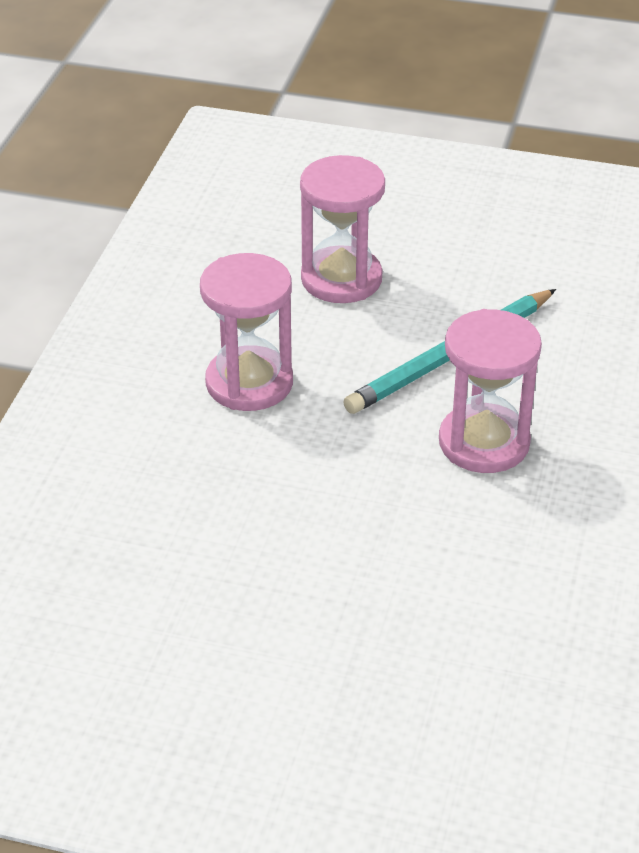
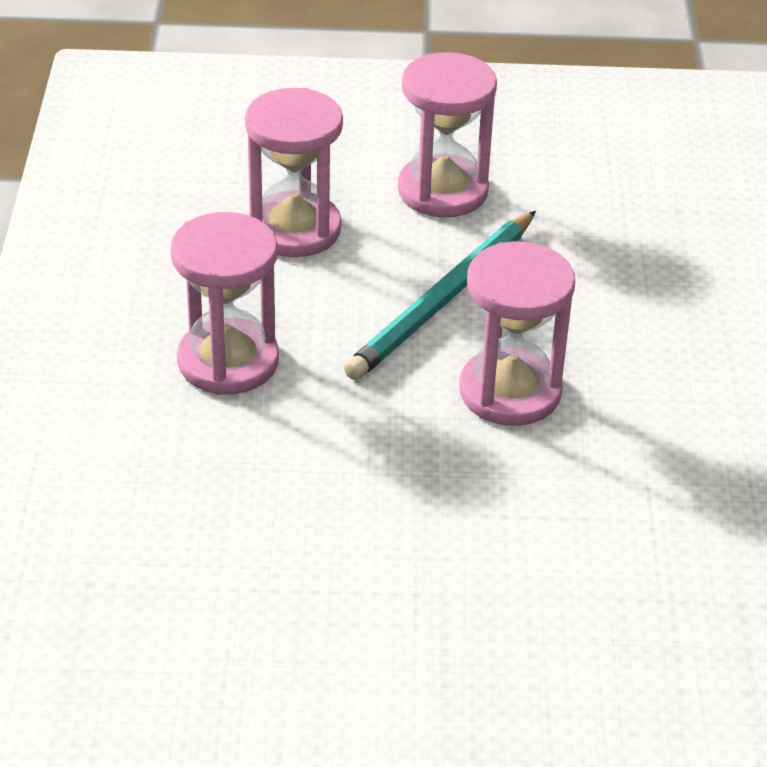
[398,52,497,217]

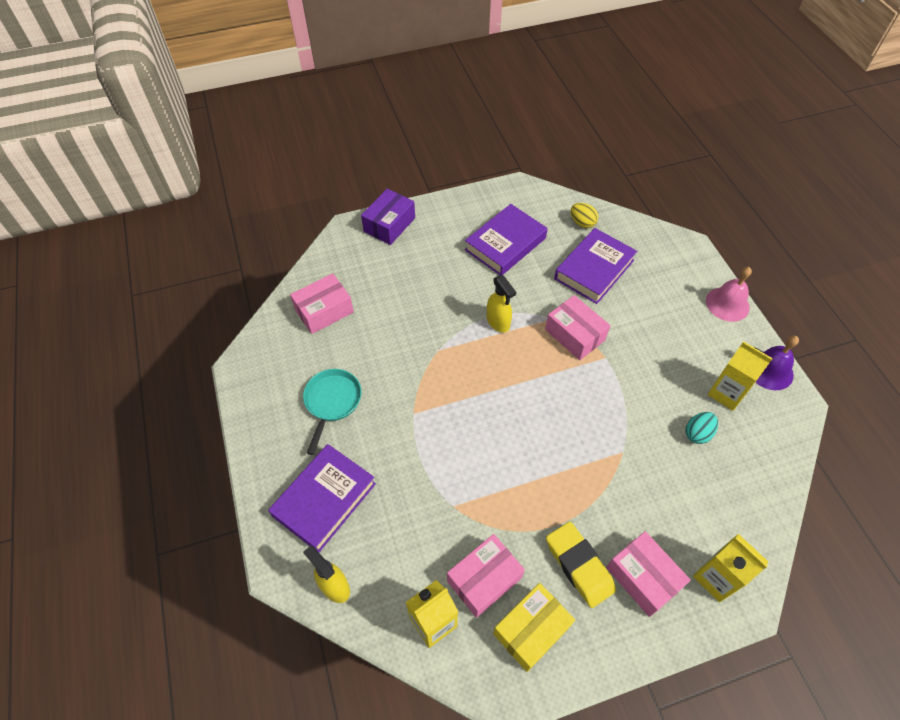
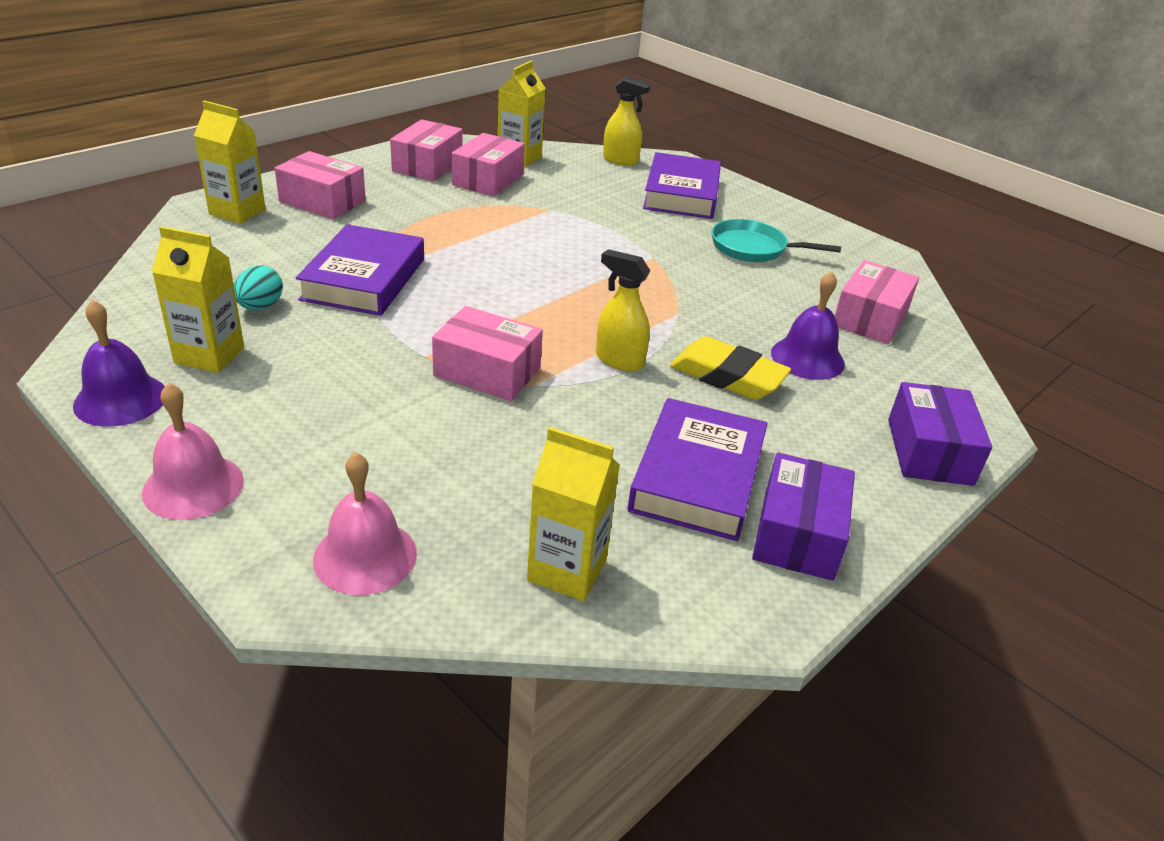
[712,219,841,262]
[390,119,463,181]
[670,336,791,400]
[296,224,424,316]
[527,427,620,601]
[313,452,417,595]
[752,452,855,581]
[771,271,845,380]

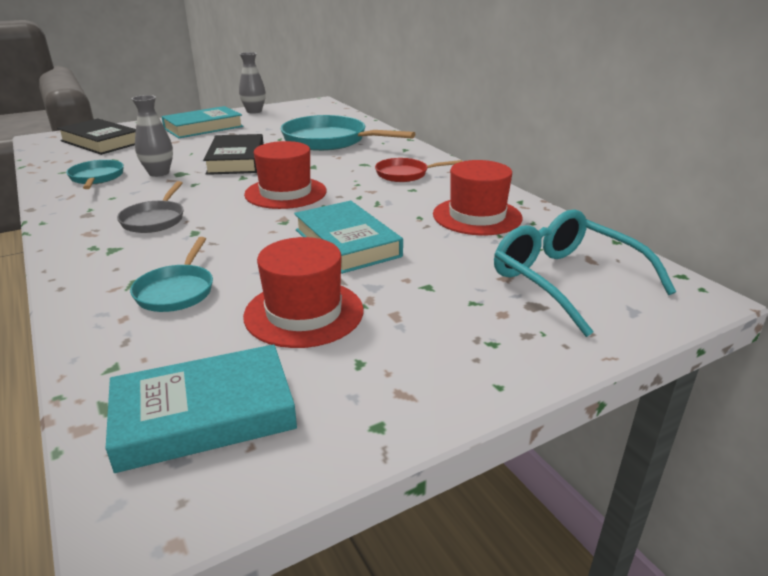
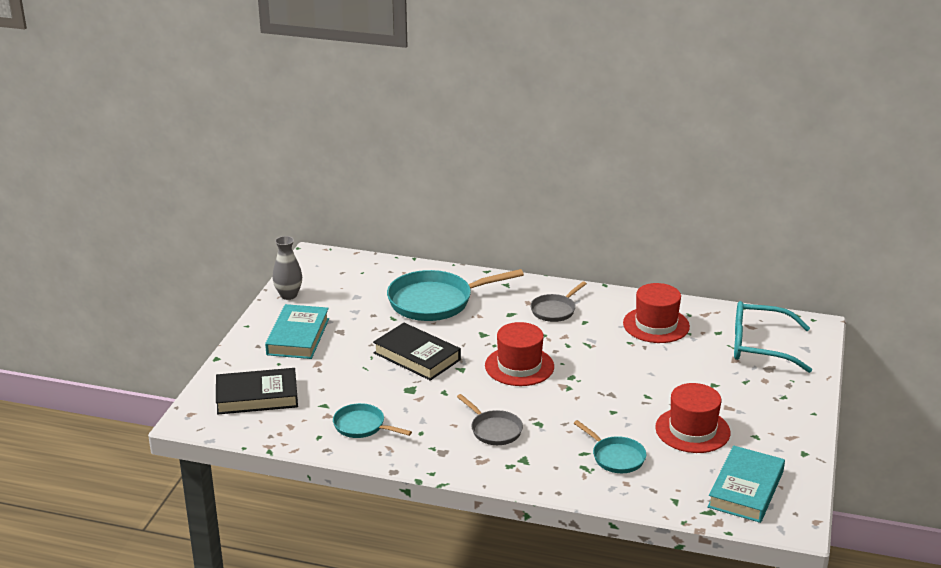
[132,95,173,177] (first image)
[294,201,403,274] (first image)
[530,281,587,322]

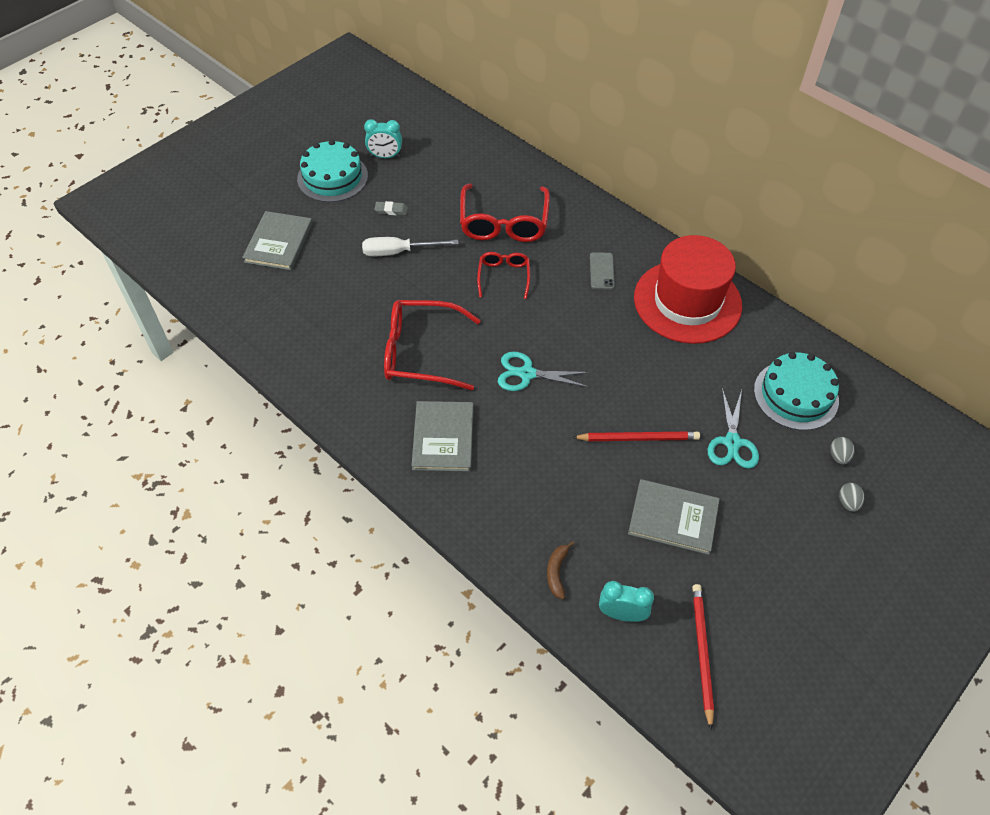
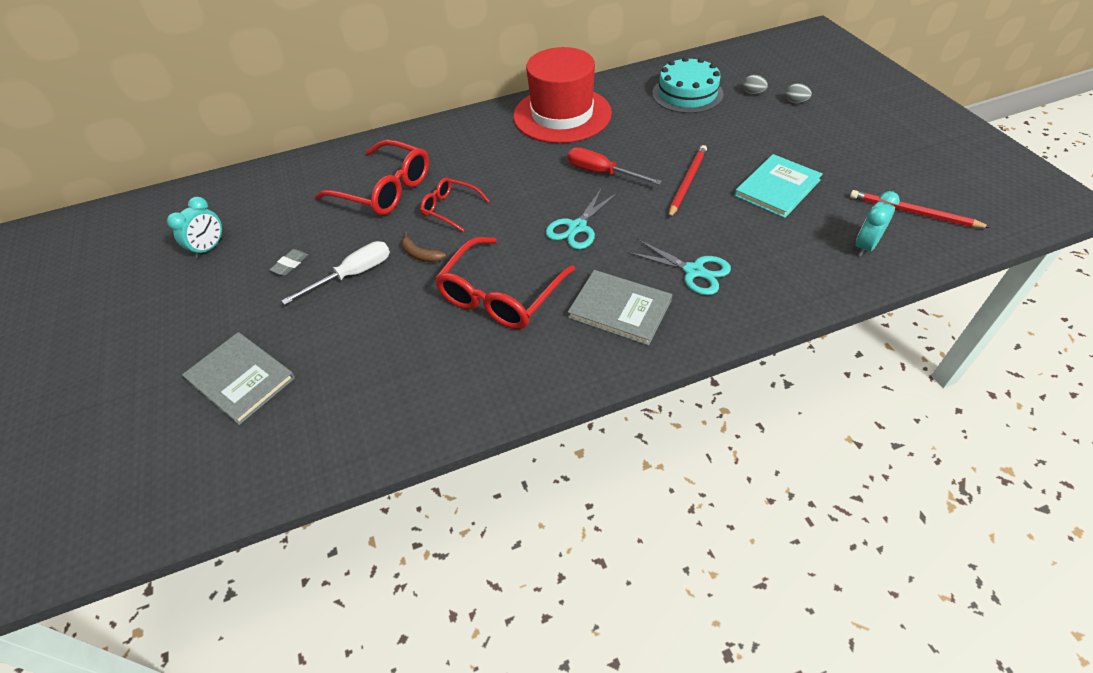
[297,140,368,202] (first image)
[282,241,390,305]
[401,232,446,262]
[590,252,615,290] (first image)
[735,154,823,218]
[627,239,731,295]
[568,147,662,185]

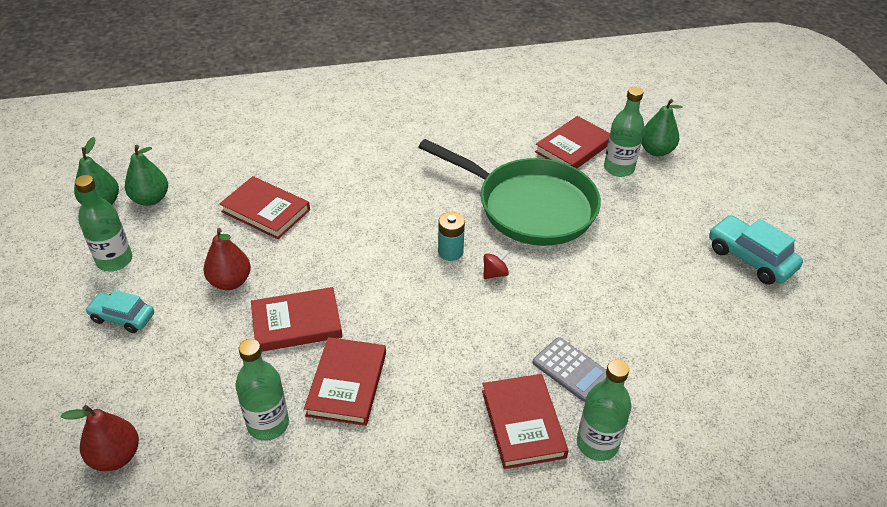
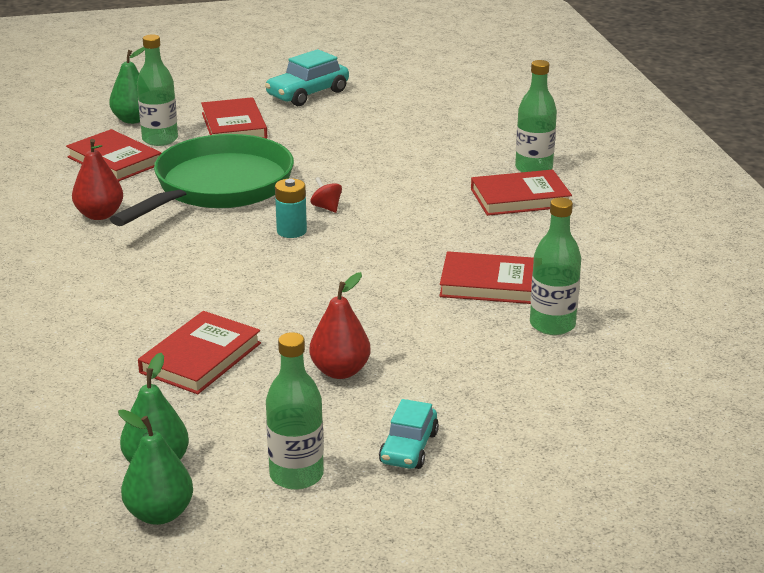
[72,139,123,220]
[201,97,267,139]
[533,337,607,402] (first image)

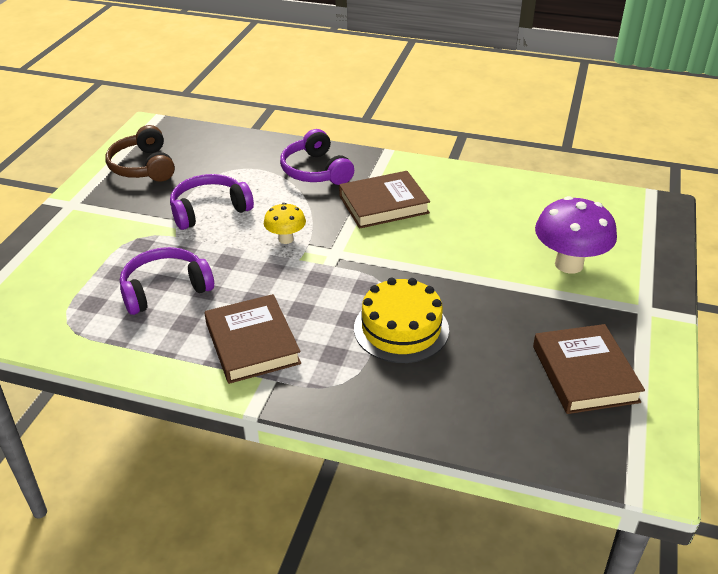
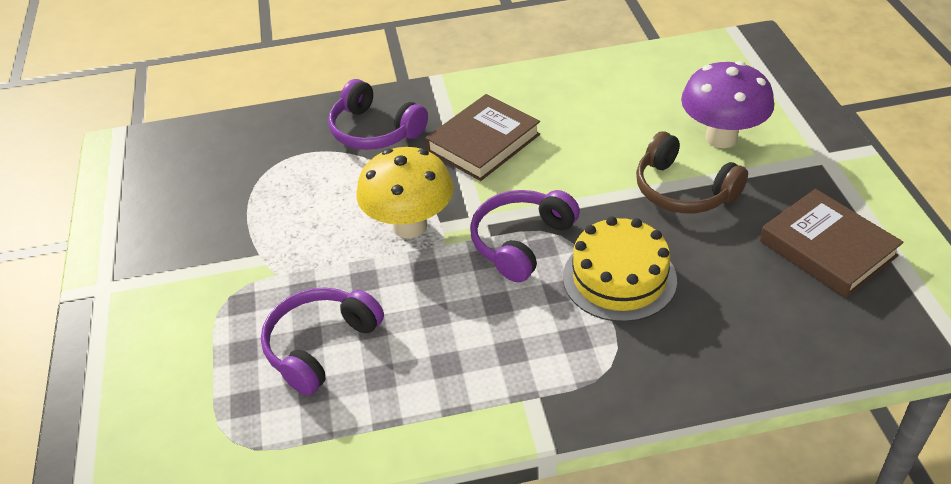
[636,131,748,213]
[470,190,580,282]
[205,294,301,384] (first image)
[356,147,454,239]

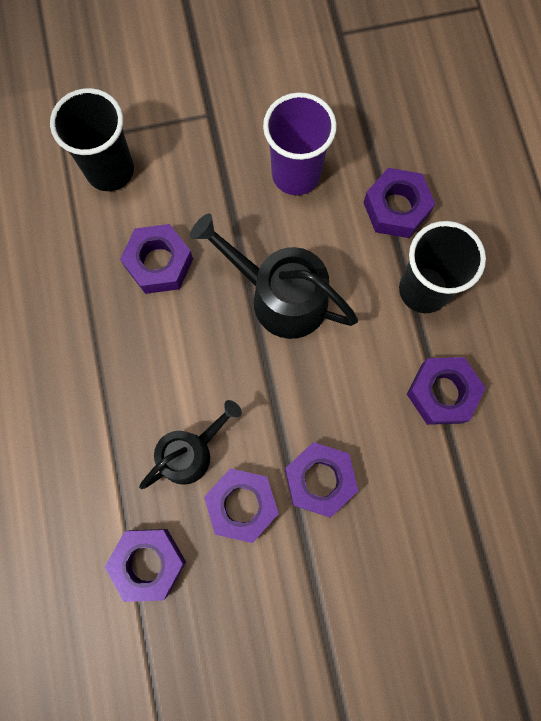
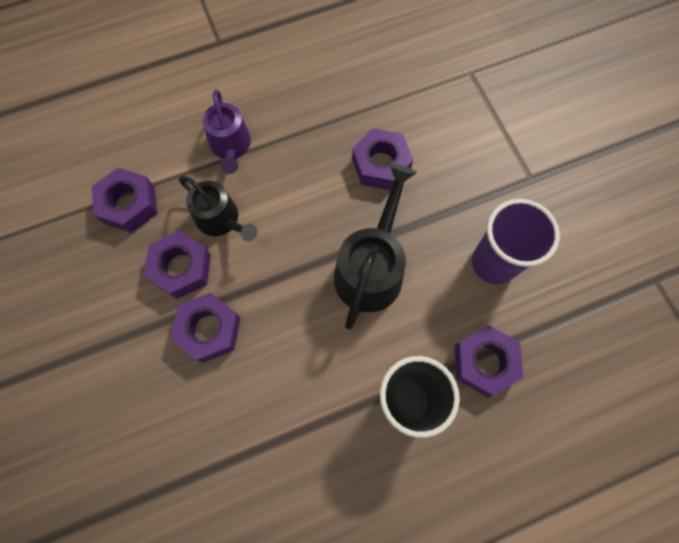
[50,88,134,191] (first image)
[407,357,486,425] (first image)
[202,90,251,174]

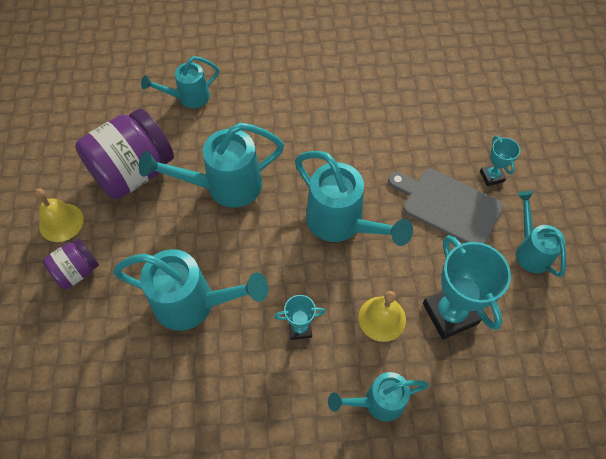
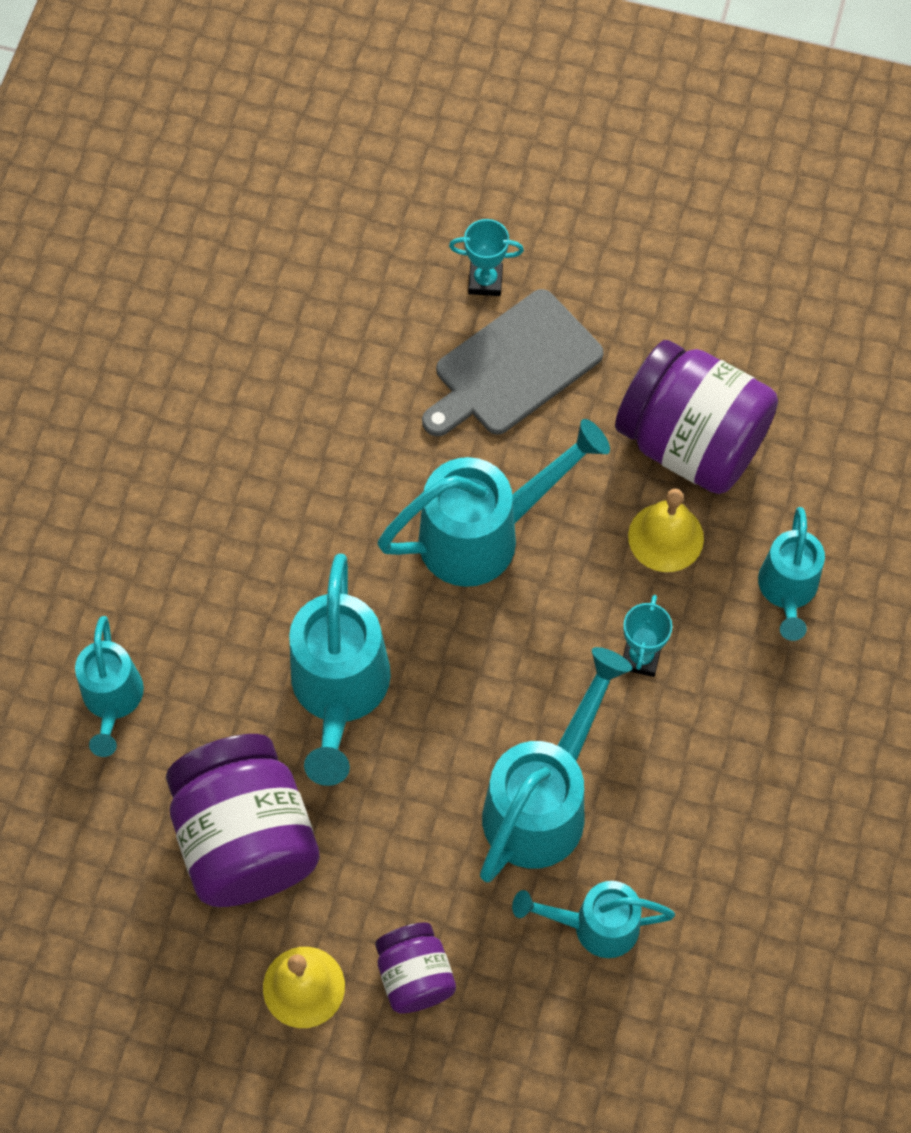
[615,340,778,494]
[512,881,675,958]

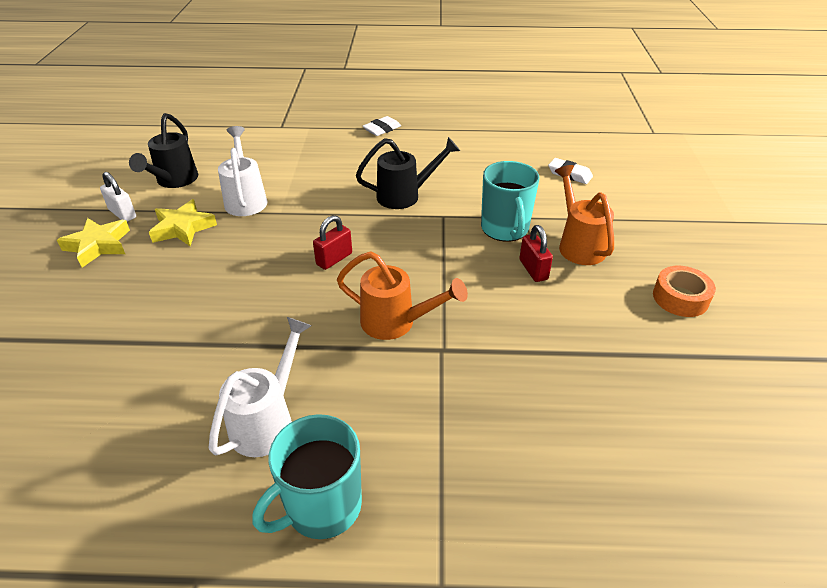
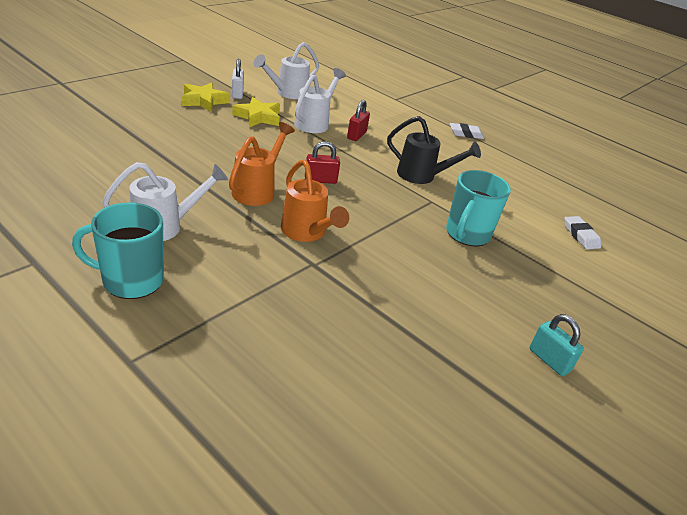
[253,42,319,99]
[347,100,370,141]
[229,122,295,206]
[530,314,584,376]

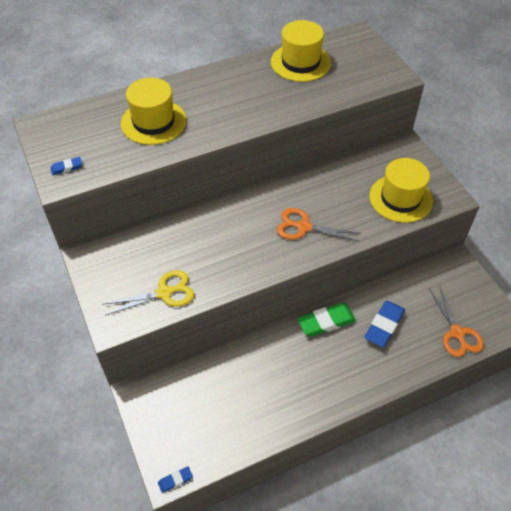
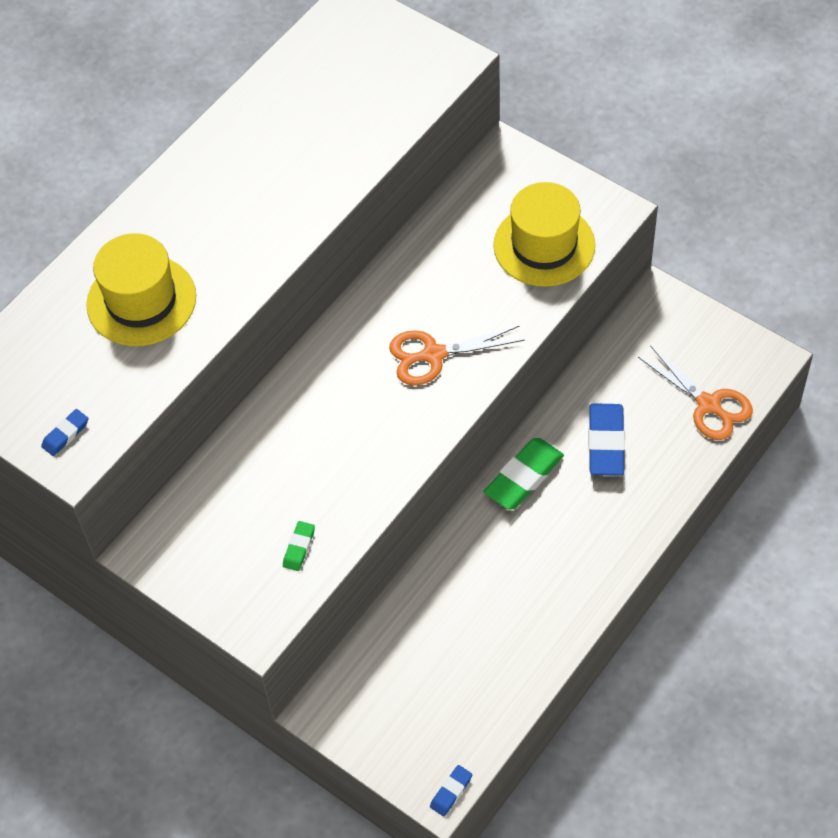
[283,521,315,571]
[271,20,331,82] (first image)

